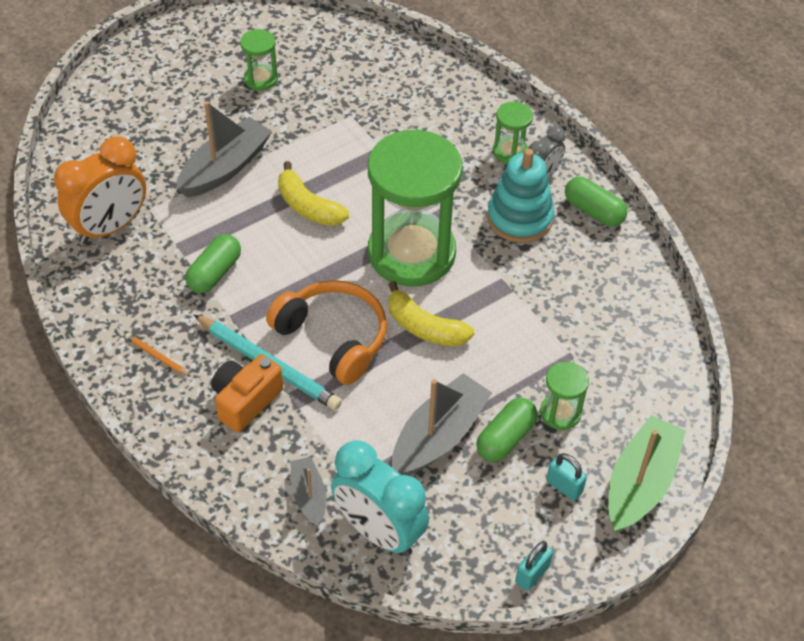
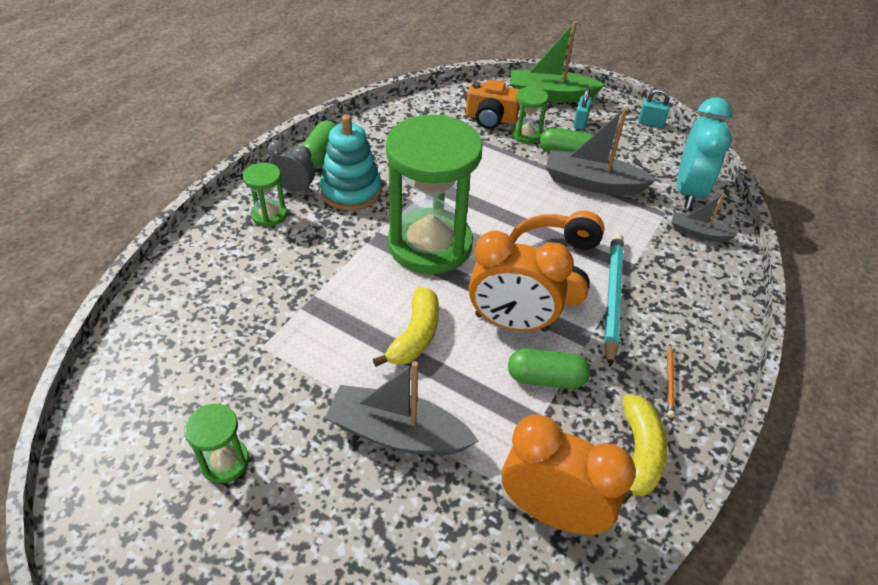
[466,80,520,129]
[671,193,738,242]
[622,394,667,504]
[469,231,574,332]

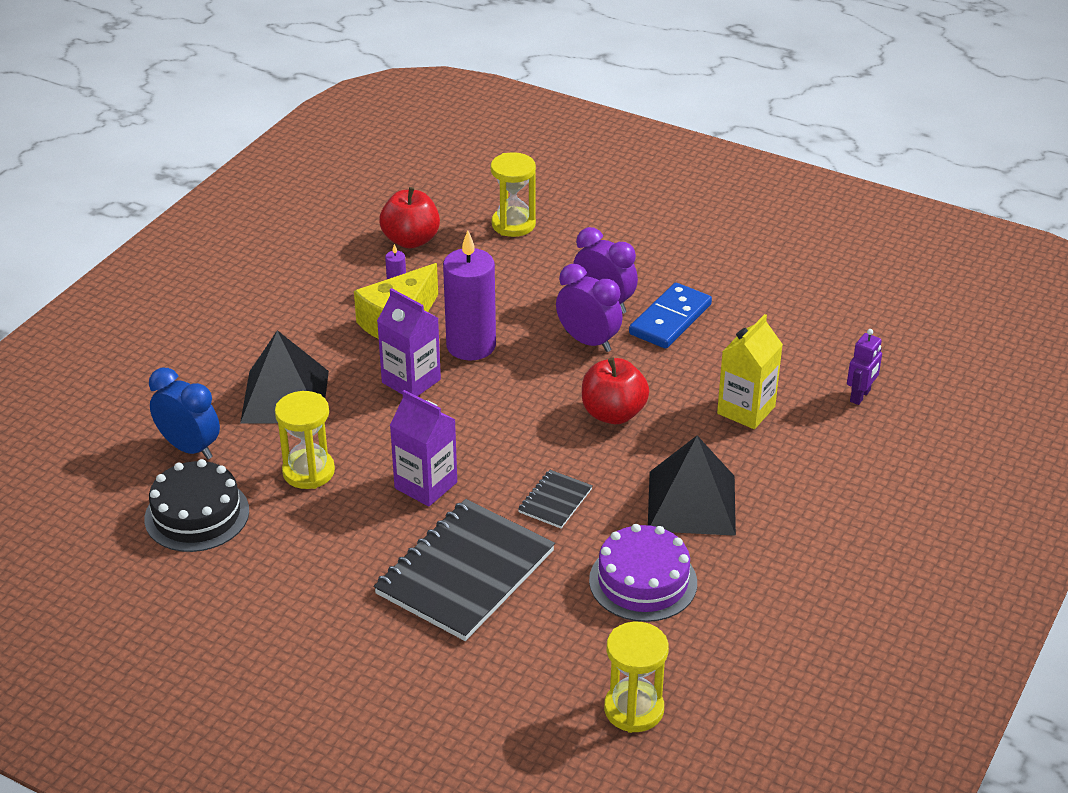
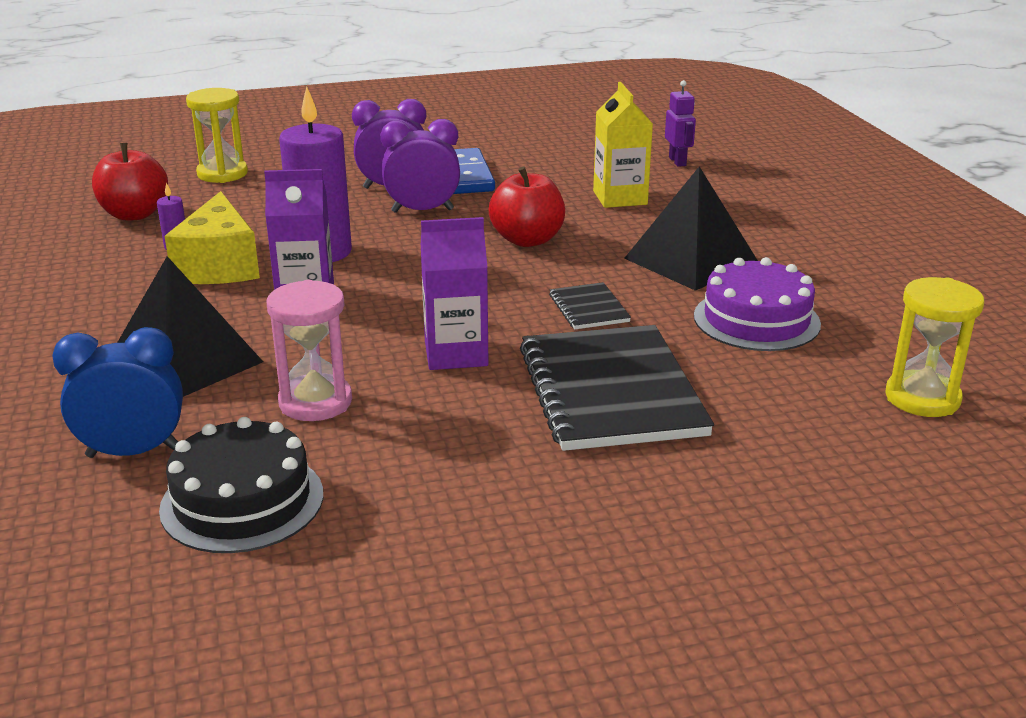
[266,280,352,421]

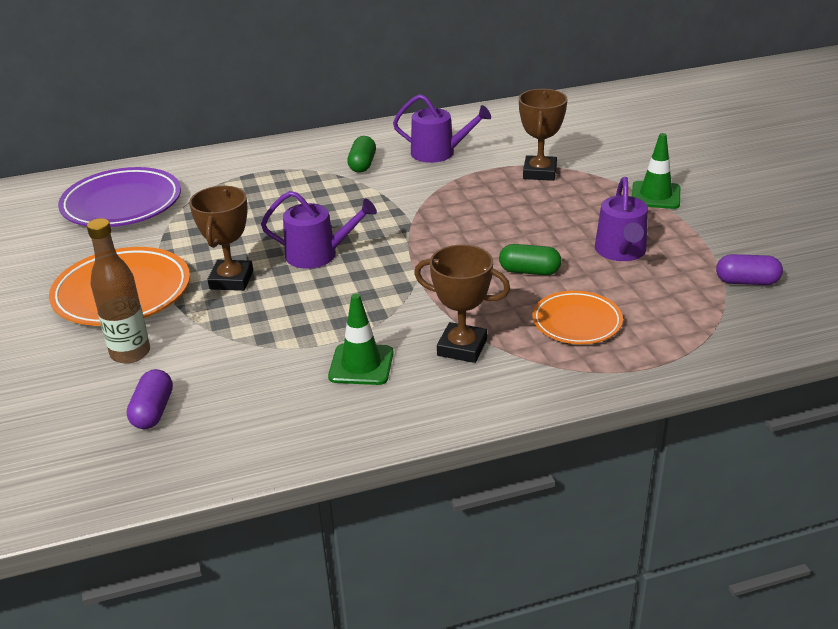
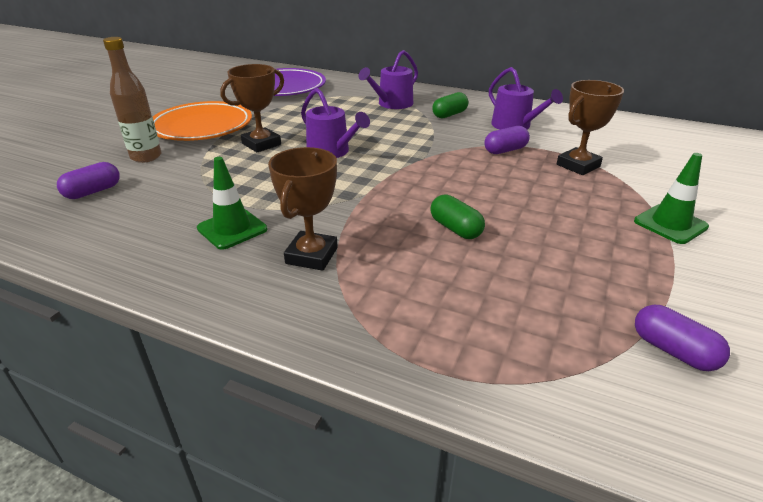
[268,147,338,271]
[532,291,623,344] (first image)
[359,50,418,109]
[484,126,530,154]

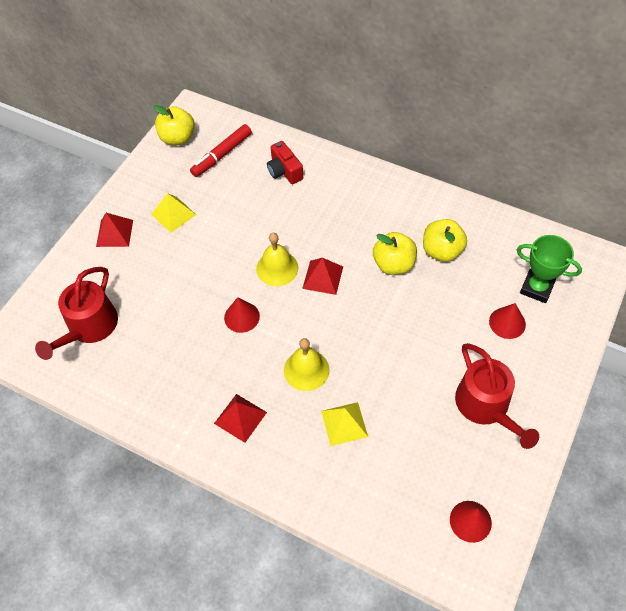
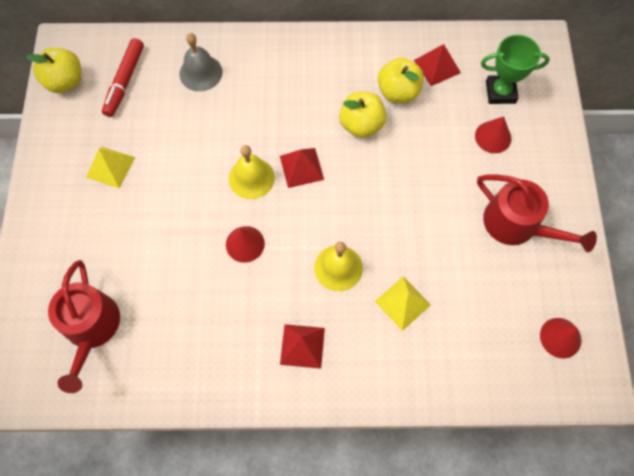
[414,44,461,86]
[179,33,222,91]

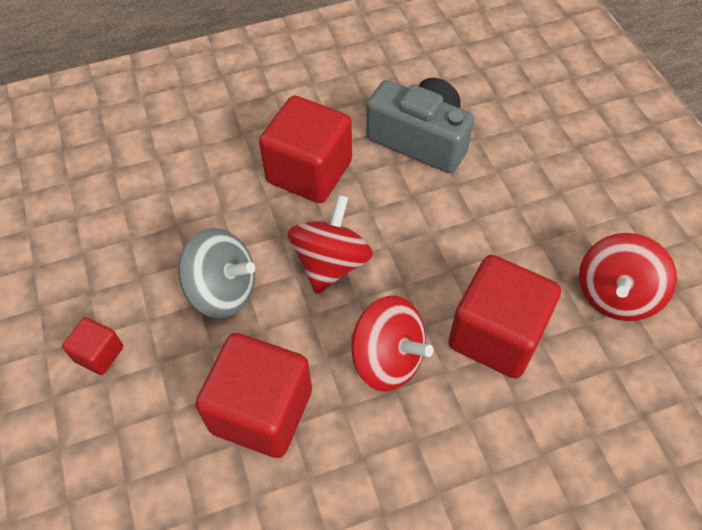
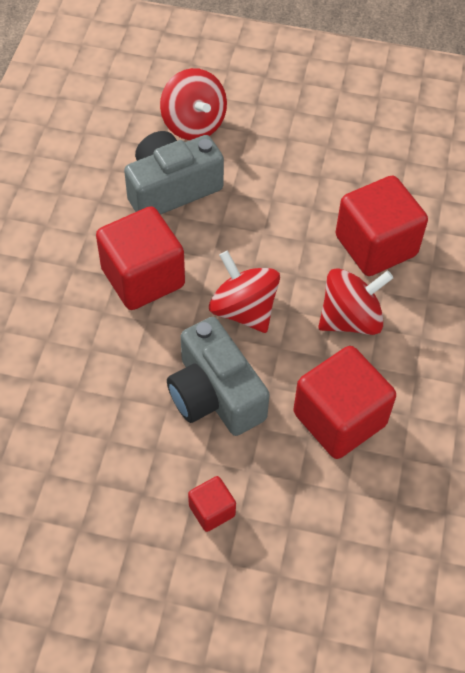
[167,317,270,436]
[160,68,227,140]

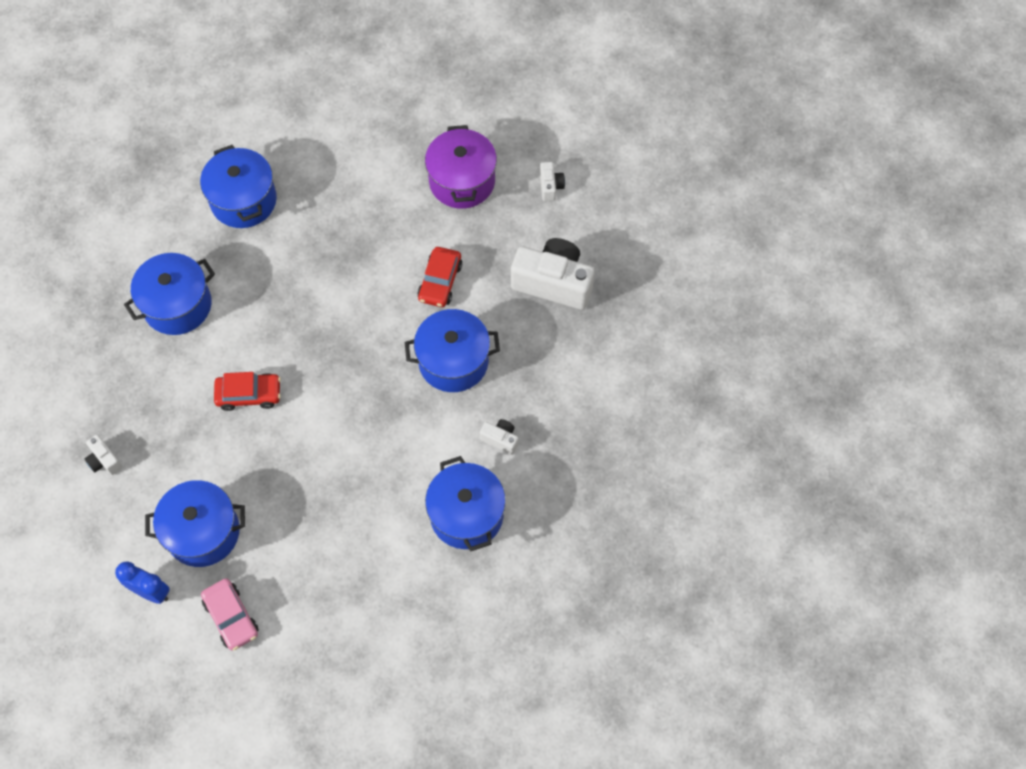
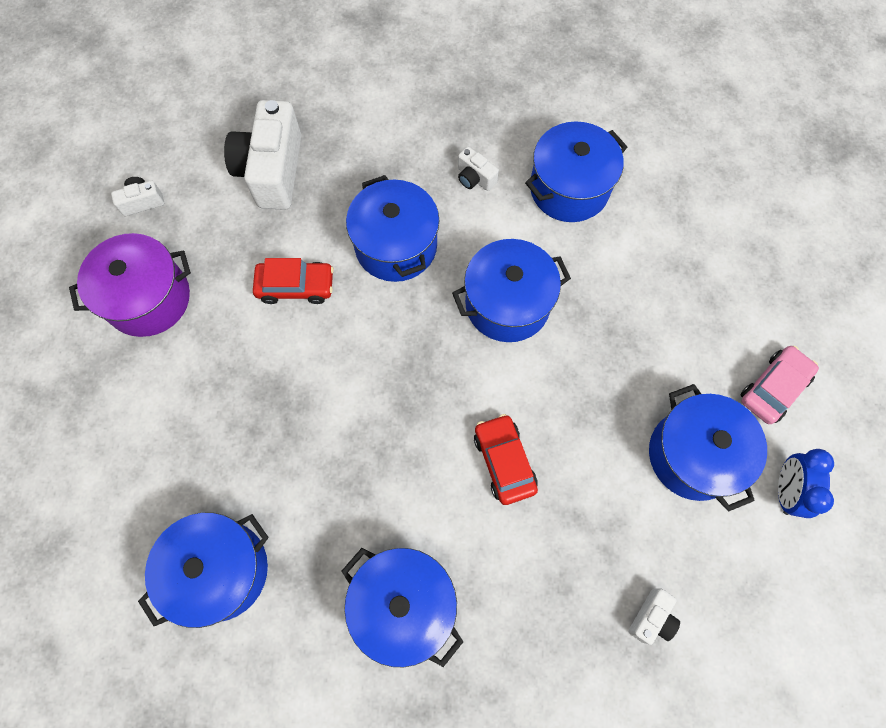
[458,146,499,191]
[452,239,571,342]

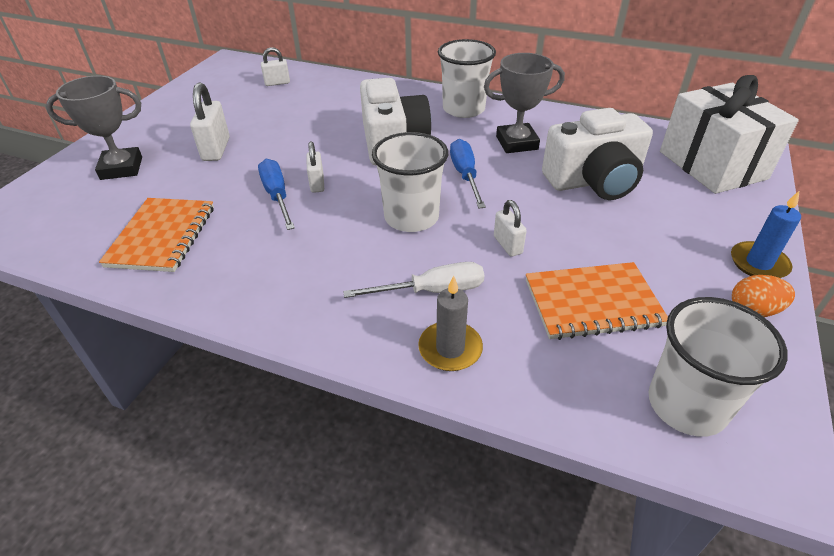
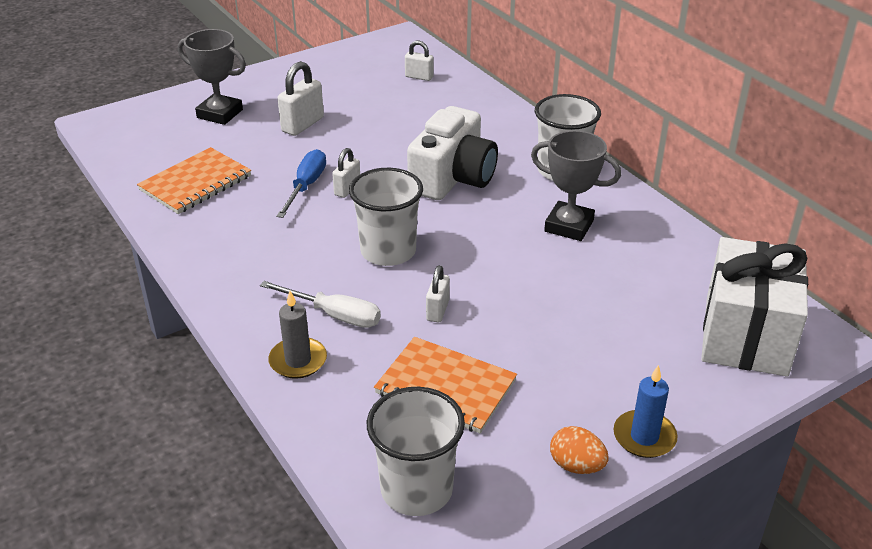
[450,139,486,208] (first image)
[542,108,653,200] (first image)

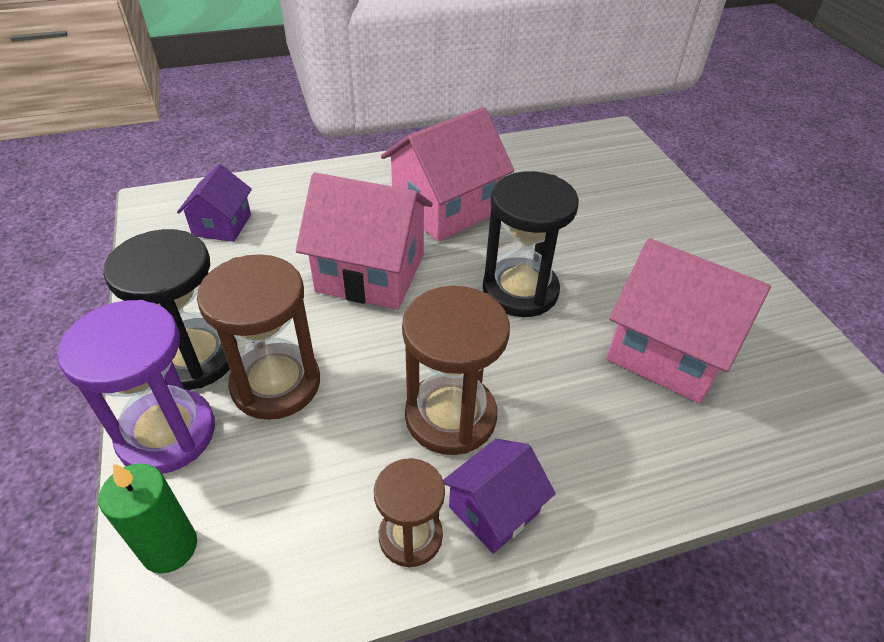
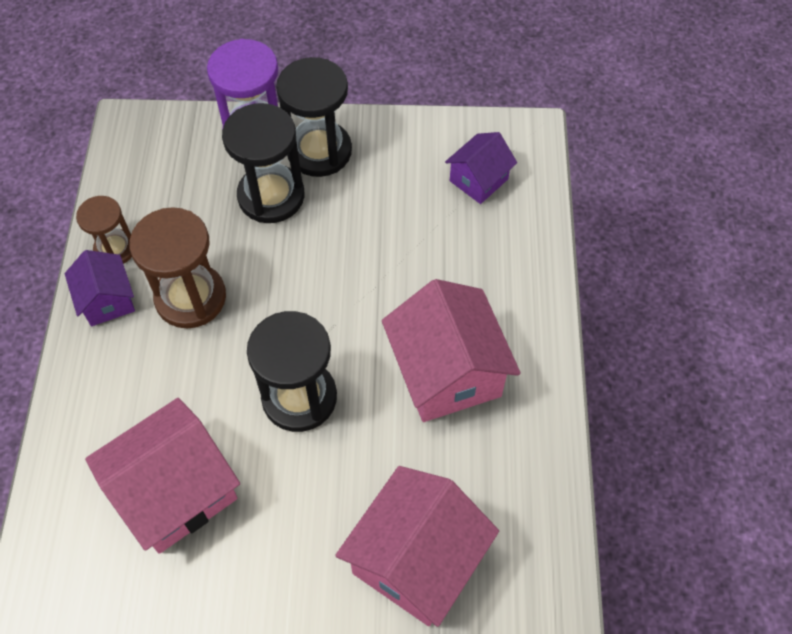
[99,463,197,573] (first image)
[445,132,517,204]
[222,103,305,223]
[335,466,499,627]

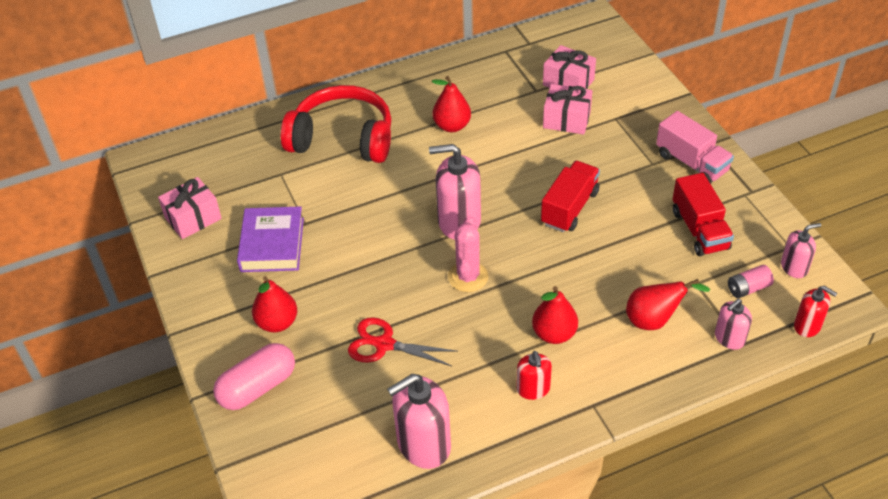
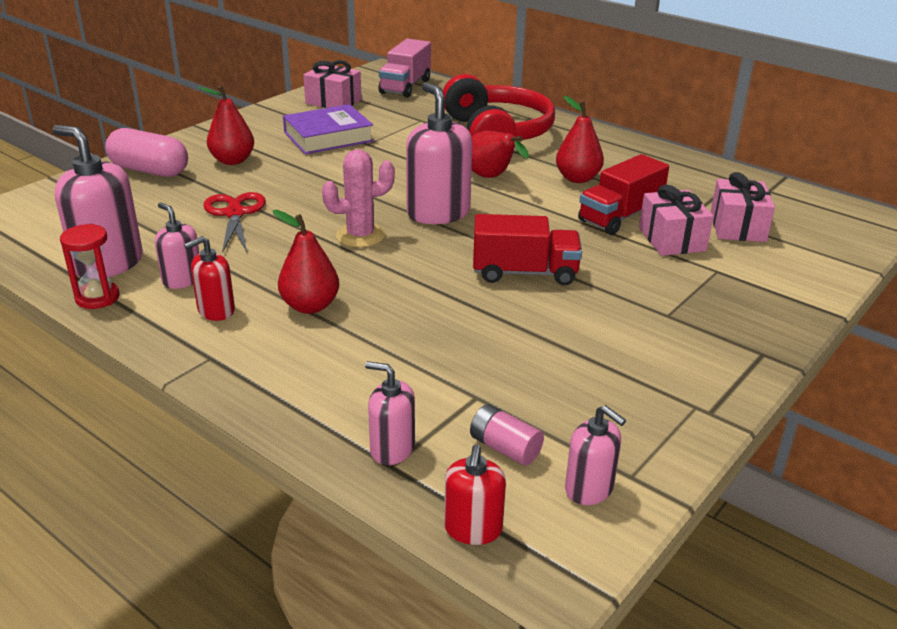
[472,131,529,178]
[378,39,431,98]
[578,154,669,235]
[60,224,119,309]
[155,203,200,289]

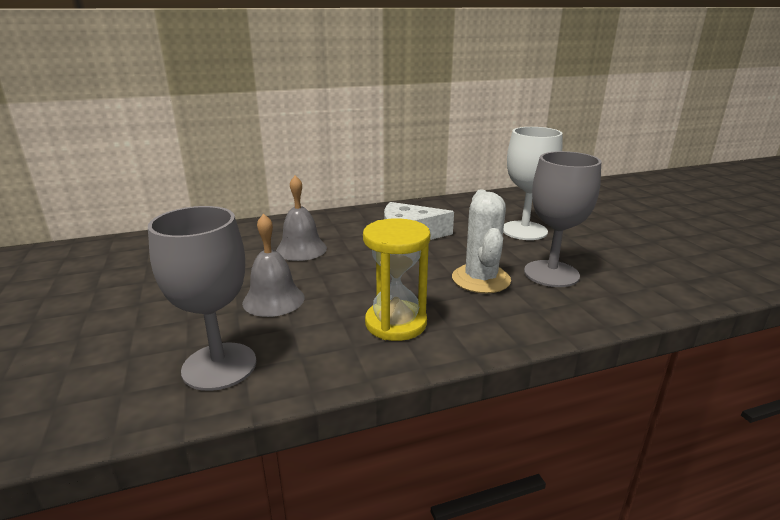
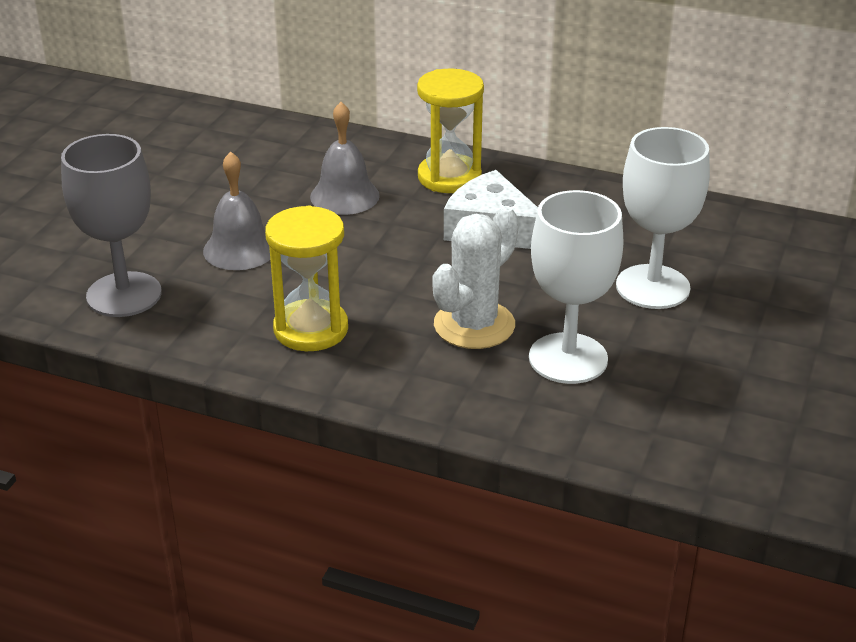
[529,190,624,384]
[417,68,484,193]

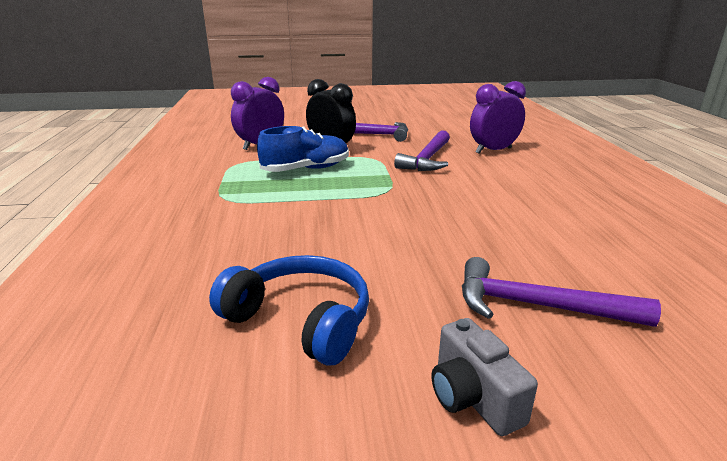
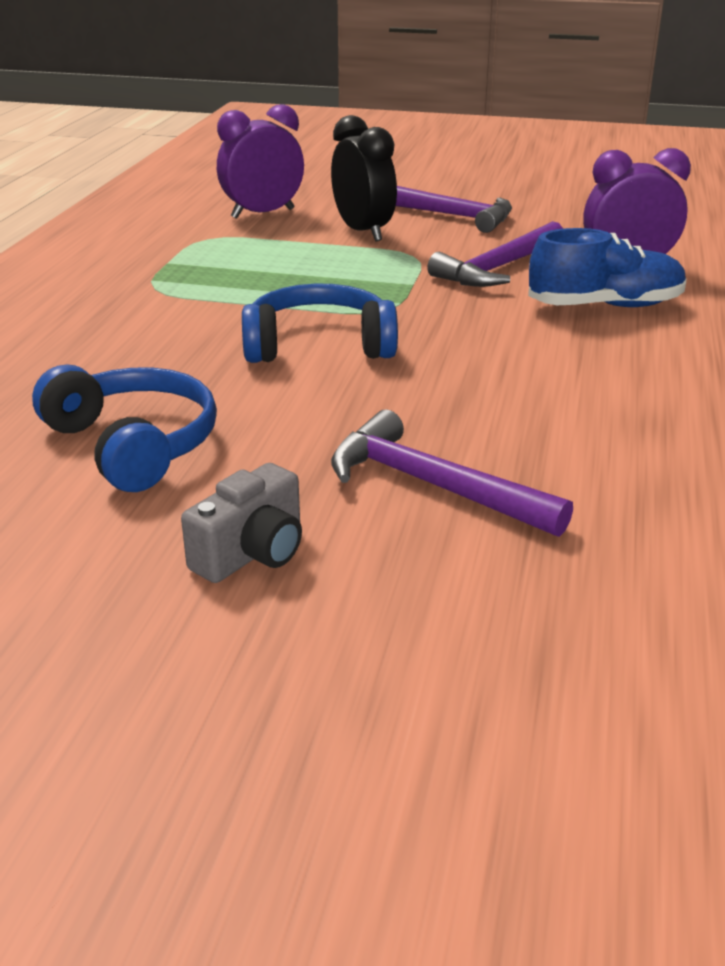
[528,228,686,307]
[181,463,302,583]
[242,283,398,363]

